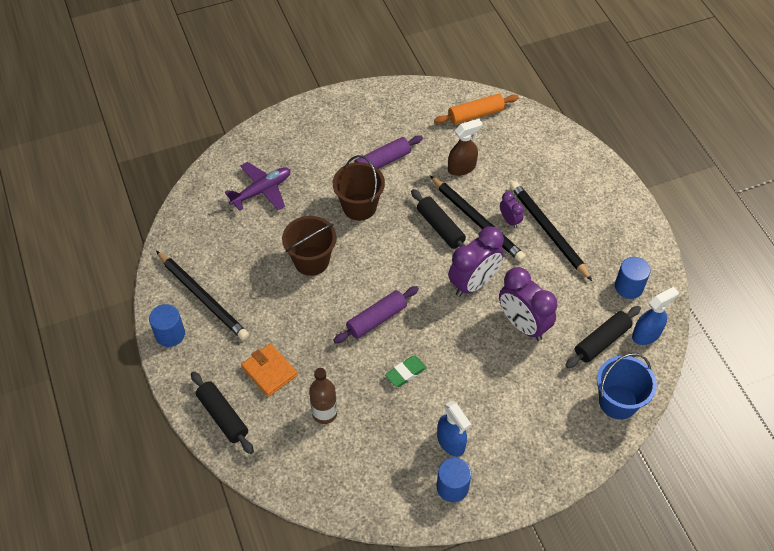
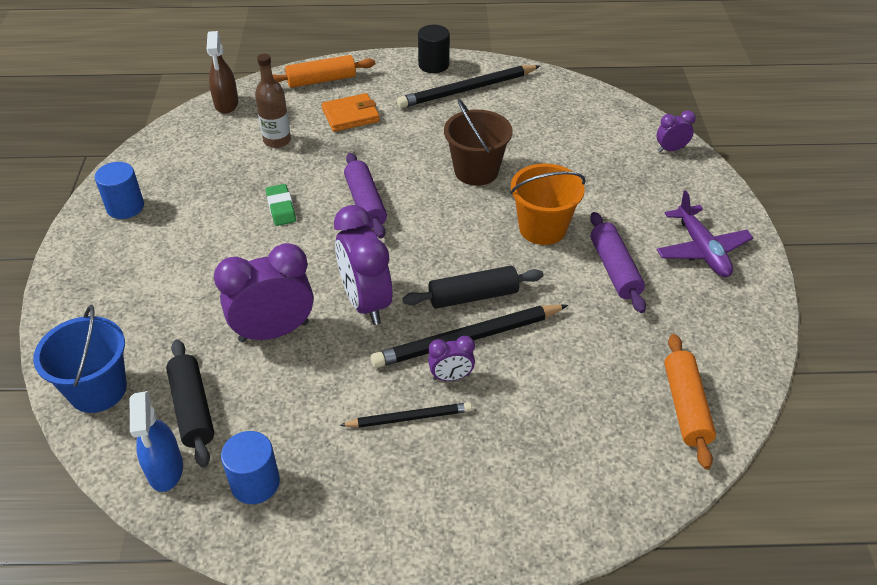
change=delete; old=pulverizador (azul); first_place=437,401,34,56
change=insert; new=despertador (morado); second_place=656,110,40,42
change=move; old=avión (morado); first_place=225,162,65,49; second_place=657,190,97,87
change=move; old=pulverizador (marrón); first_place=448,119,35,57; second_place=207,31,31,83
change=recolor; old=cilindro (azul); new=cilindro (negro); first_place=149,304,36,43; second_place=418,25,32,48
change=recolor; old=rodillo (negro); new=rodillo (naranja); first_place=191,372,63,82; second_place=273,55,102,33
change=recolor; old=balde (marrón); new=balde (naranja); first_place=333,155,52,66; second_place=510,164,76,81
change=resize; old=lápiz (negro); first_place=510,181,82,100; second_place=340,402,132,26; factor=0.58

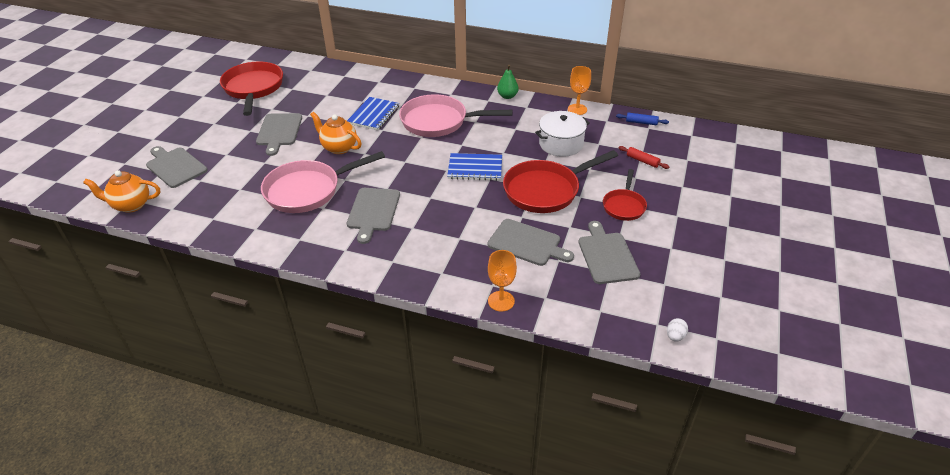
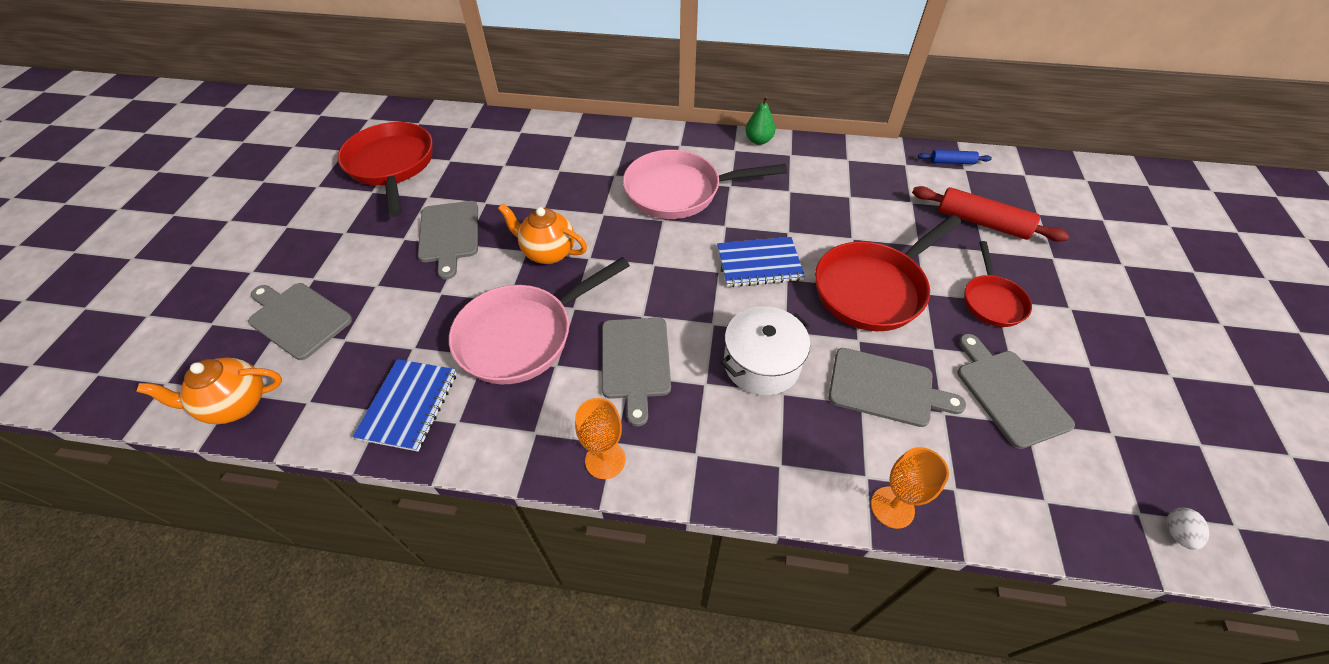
change=move; old=cuaderno (azul); first_place=347,97,52,33; second_place=353,359,104,93
change=move; old=olla (blanco); first_place=535,111,55,46; second_place=721,306,89,90
change=move; old=copa (naranja); first_place=568,66,23,49; second_place=575,398,50,81
change=resize; old=rodillo (rojo); first_place=619,146,50,23; second_place=912,186,157,56; factor=1.89

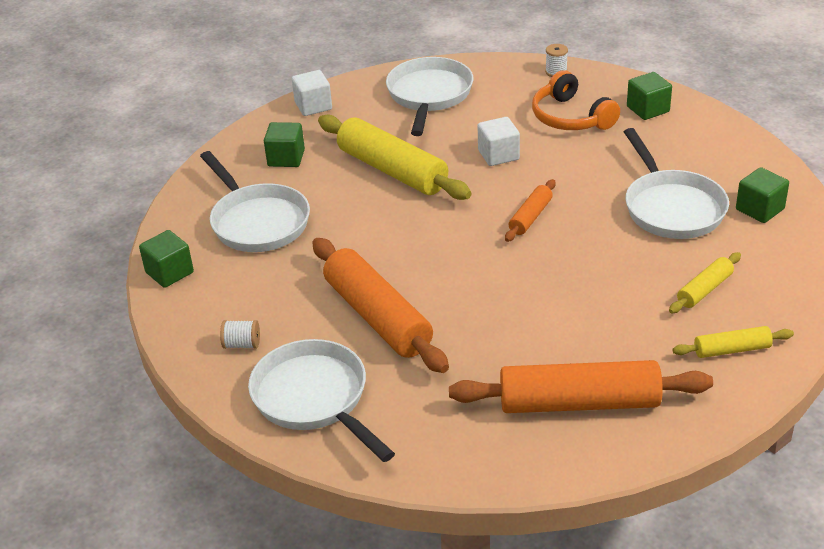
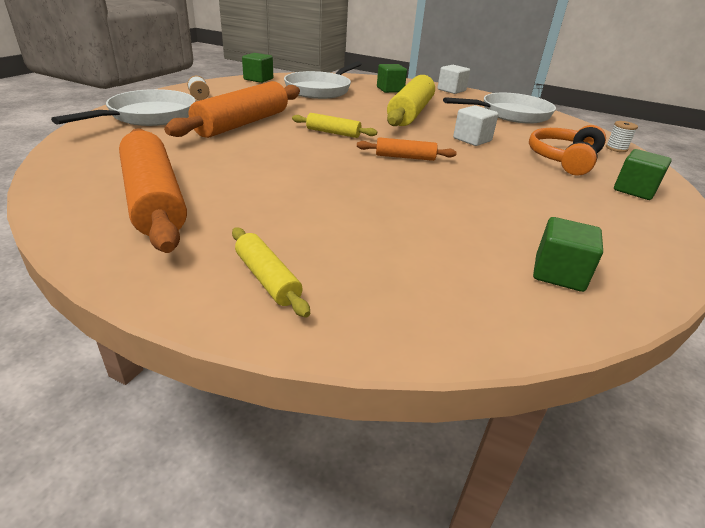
change=delete; old=sartén (blanco); first_place=624,128,105,111
change=move; old=rodillo (amarillo); first_place=669,252,72,62; second_place=292,113,85,25

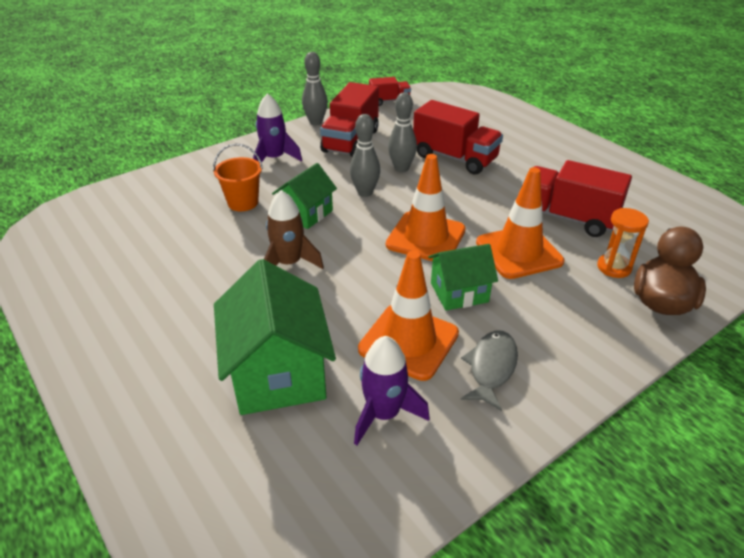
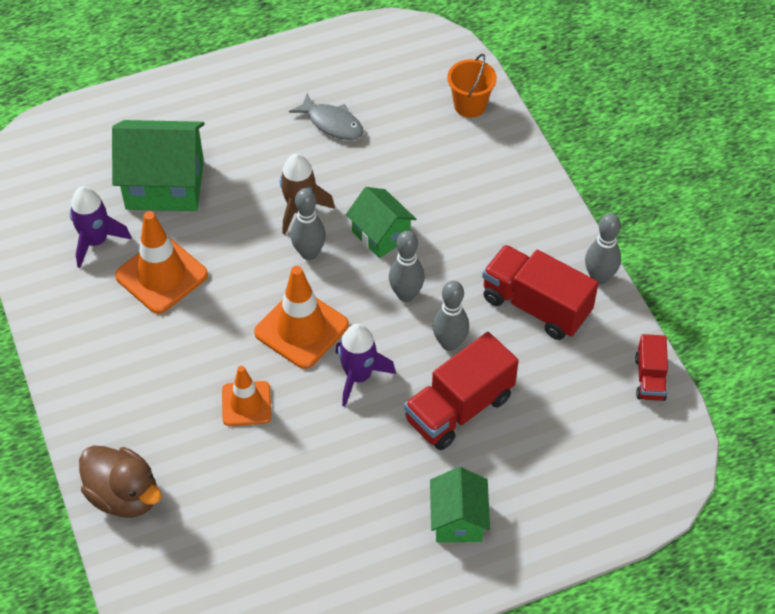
change=delete; old=camión (rojo); first_place=521,160,111,77
change=delete; old=reloj de arena (naranja); first_place=597,208,52,70
change=insert; new=bolo (gris); second_place=290,188,36,72
change=move; old=balde (naranja); first_place=213,143,50,68; second_place=447,54,50,64
change=move; old=cohete (morado); first_place=253,93,49,70; second_place=335,324,61,83
change=move; old=casa (verde); first_place=428,244,70,67; second_place=430,467,60,75
change=move; old=pez (gris); first_place=461,330,57,81; second_place=289,93,75,47
change=resize; old=cono de tráfico (naranja); first_place=476,167,88,112; second_place=222,366,49,60; factor=0.64

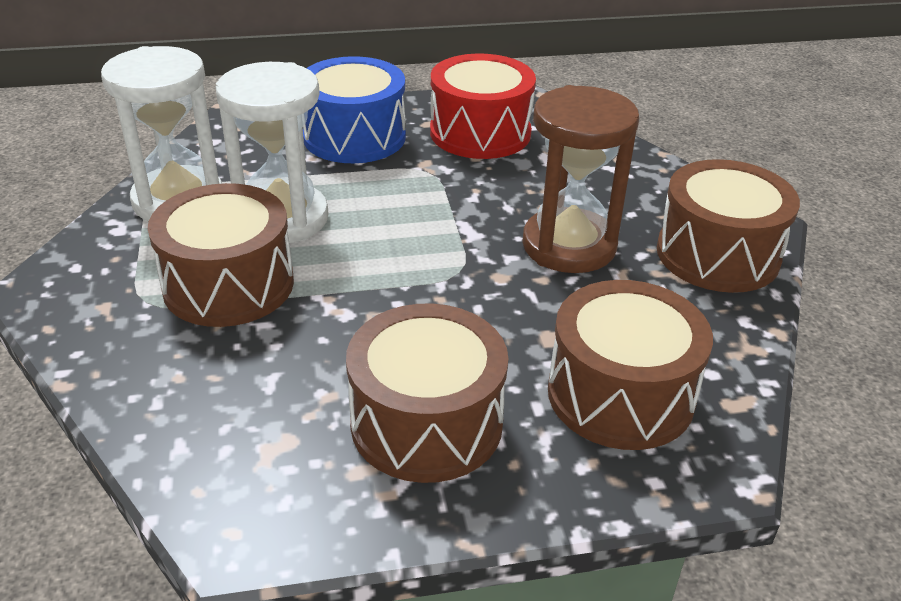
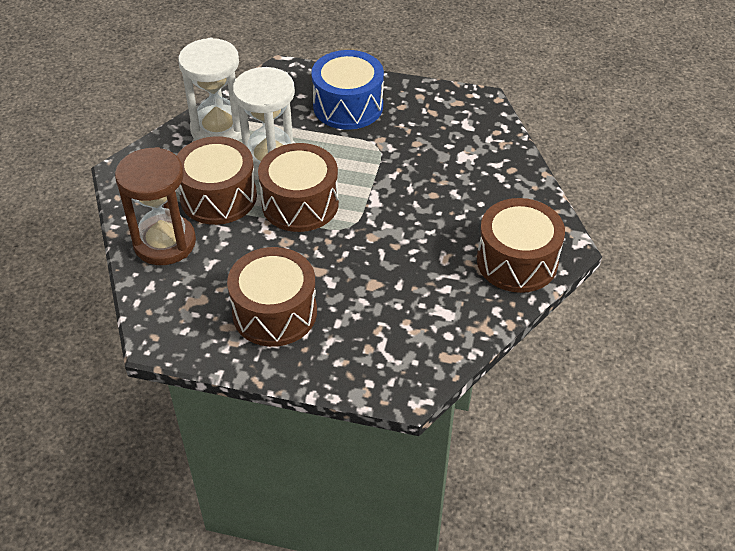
change=delete; old=tambor (rojo); first_place=430,53,106,106
change=move; old=reloj de arena (marrón); first_place=522,85,117,188; second_place=115,147,81,118
change=move; old=tambor (marrón); first_place=548,280,165,170; second_place=258,143,81,89

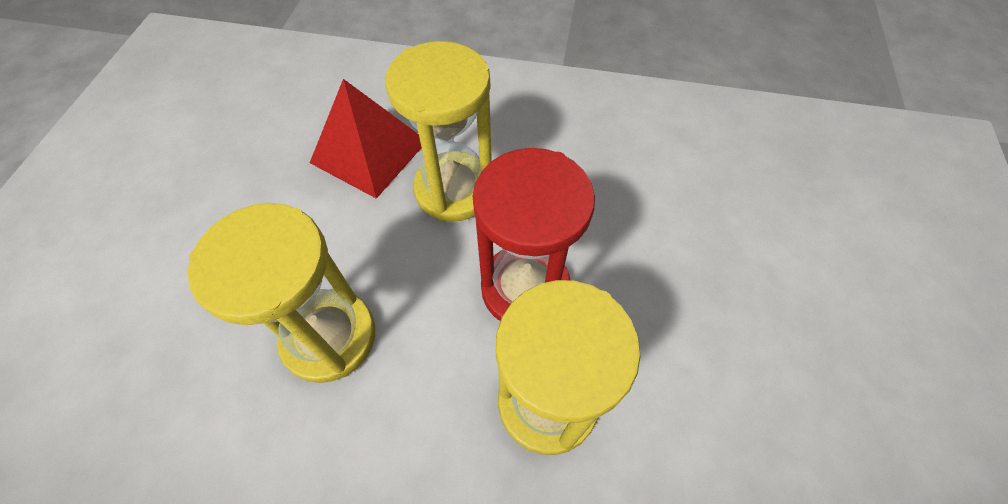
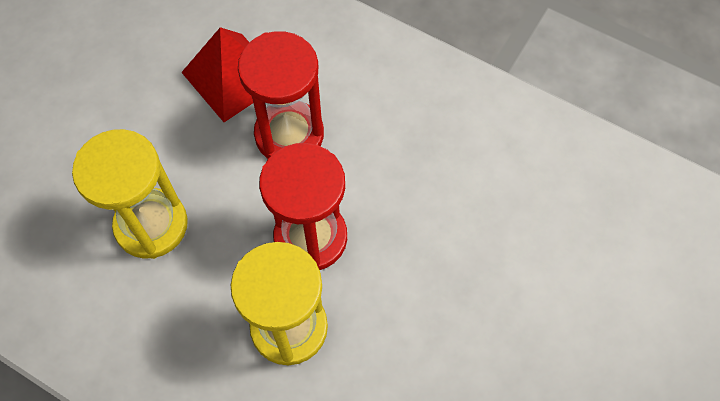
change=recolor; old=reloj de arena (amarillo); new=reloj de arena (rojo); first_place=385,41,107,181; second_place=238,31,86,128

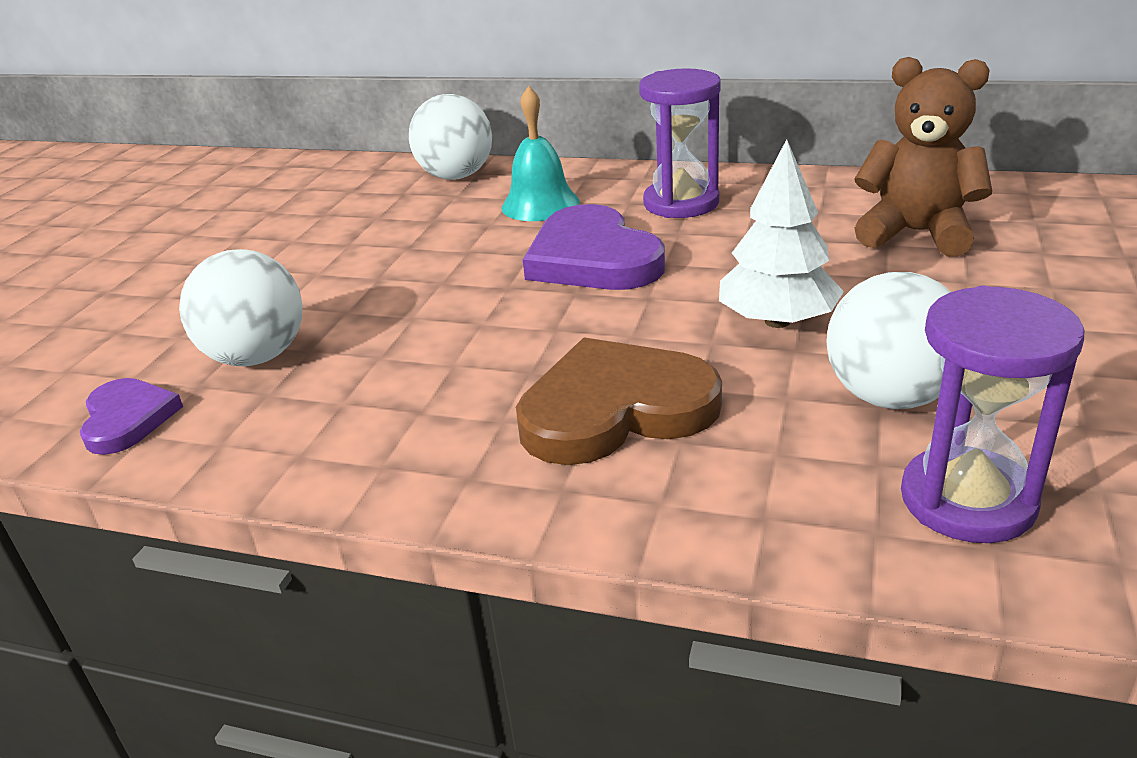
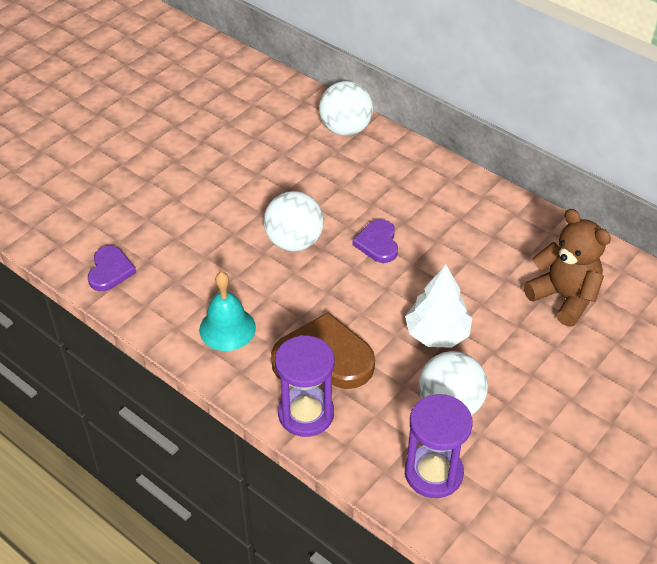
change=move; old=pelota (blanco); first_place=179,249,124,117; second_place=264,191,60,60
change=move; old=campana (turquesa); first_place=501,86,79,135; second_place=199,272,57,79
change=move; old=reloj de arena (morado); first_place=639,68,82,150; second_place=275,335,59,102
change=resize; old=corazón (morado); first_place=523,204,142,86; second_place=353,219,45,44; factor=0.57

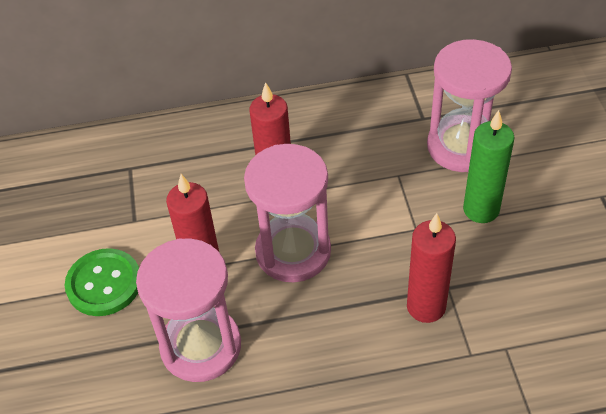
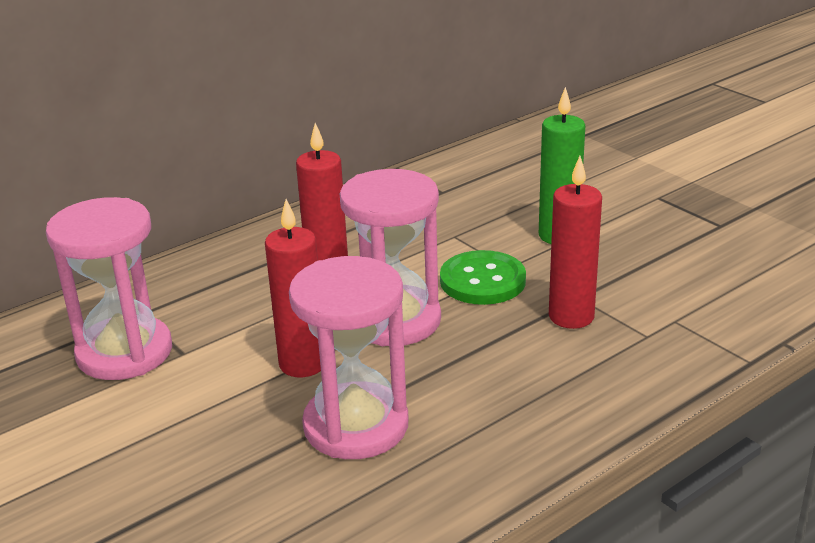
change=move; old=botón (verde); first_place=65,248,74,68; second_place=440,250,86,55
change=move; old=reloj de arena (rosa); first_place=427,39,85,133; second_place=46,197,126,183

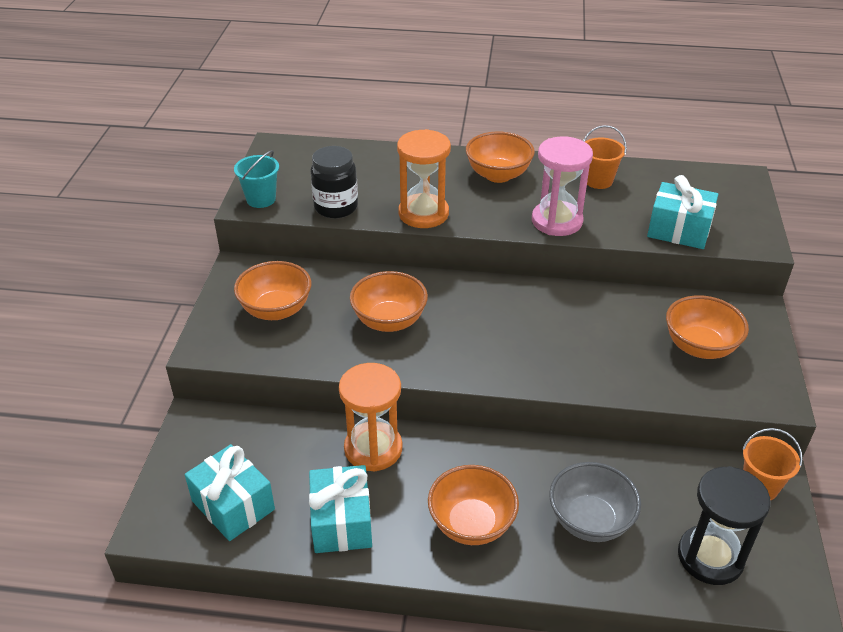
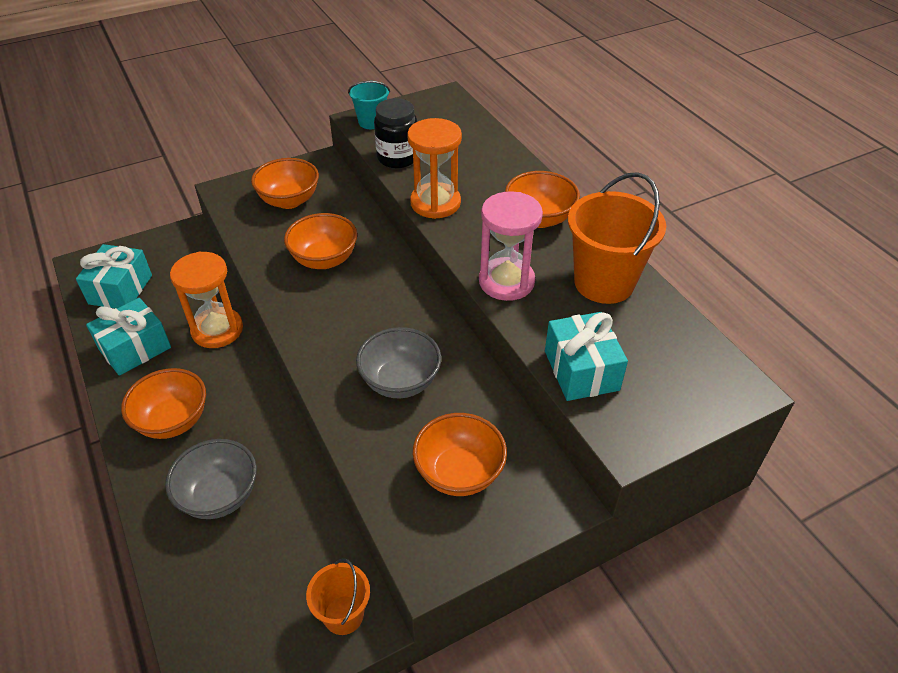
change=delete; old=reloj de arena (negro); first_place=678,466,93,119
change=insert; new=cuenco (gris); second_place=356,327,85,71
change=resize; old=balde (naranja); first_place=583,125,44,64; second_place=568,172,98,132; factor=1.82

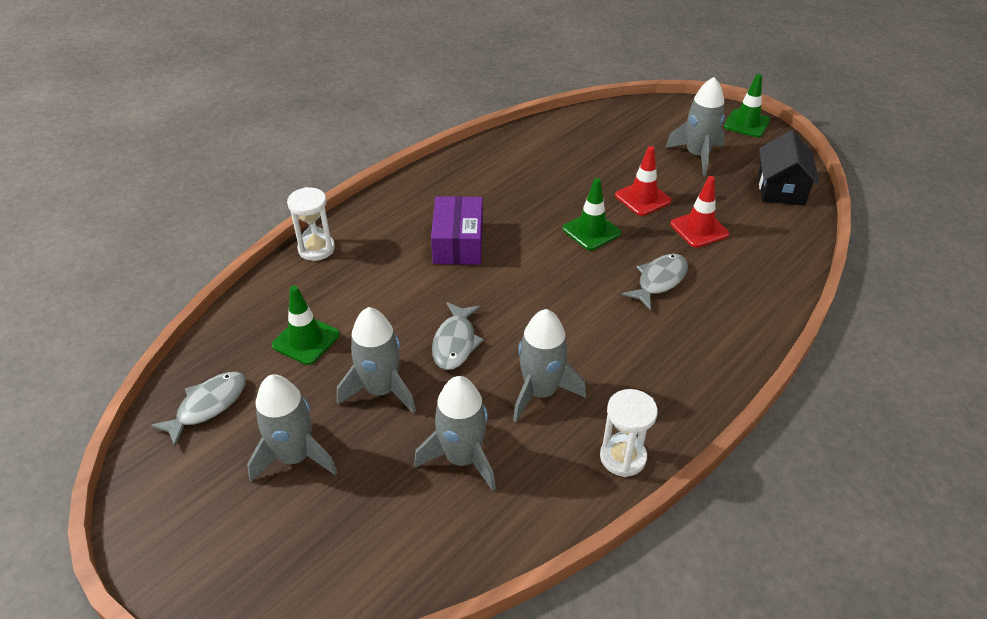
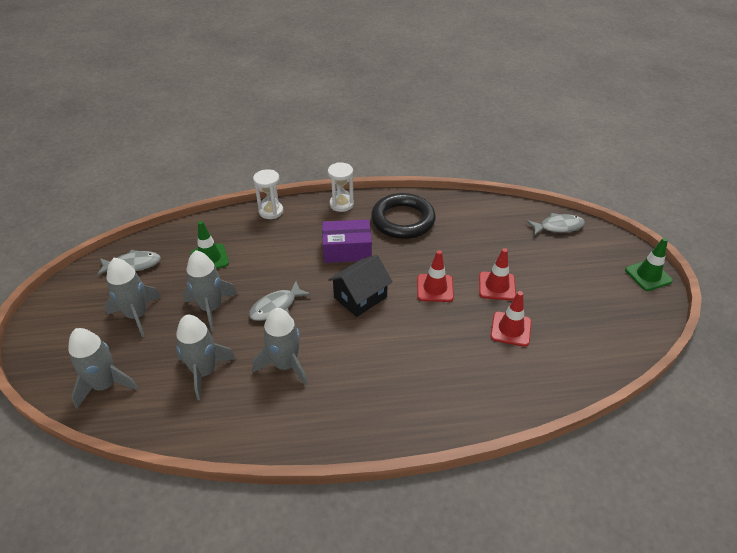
change=insert; new=anillo (negro); second_place=371,193,65,46
change=move; old=reloj de arena (blanco); first_place=600,389,58,88; second_place=328,162,26,50
change=move; old=pez (gris); first_place=622,254,66,56; second_place=526,213,59,23
change=move; old=cohete (gris); first_place=665,77,60,99; second_place=68,328,70,81
change=move; old=casa (negro); first_place=758,130,62,75; second_place=328,255,65,62
change=recolor; old=cono de tráfico (verde); new=cono de tráfico (rojo); first_place=562,178,59,72; second_place=417,250,37,52
change=rotate; old=caja (morado); first_place=431,196,52,69; second_place=322,219,50,44; degrees=45

